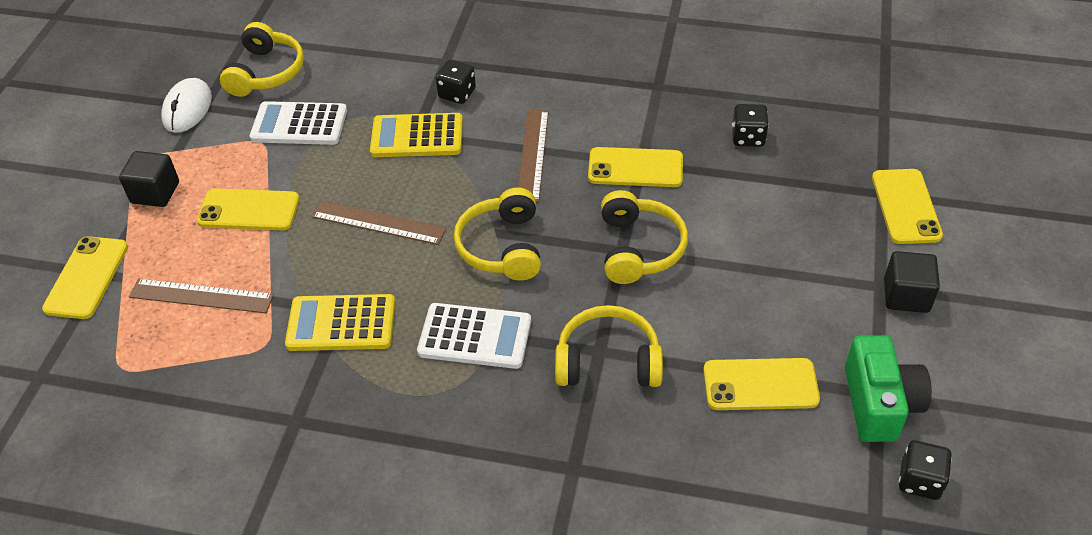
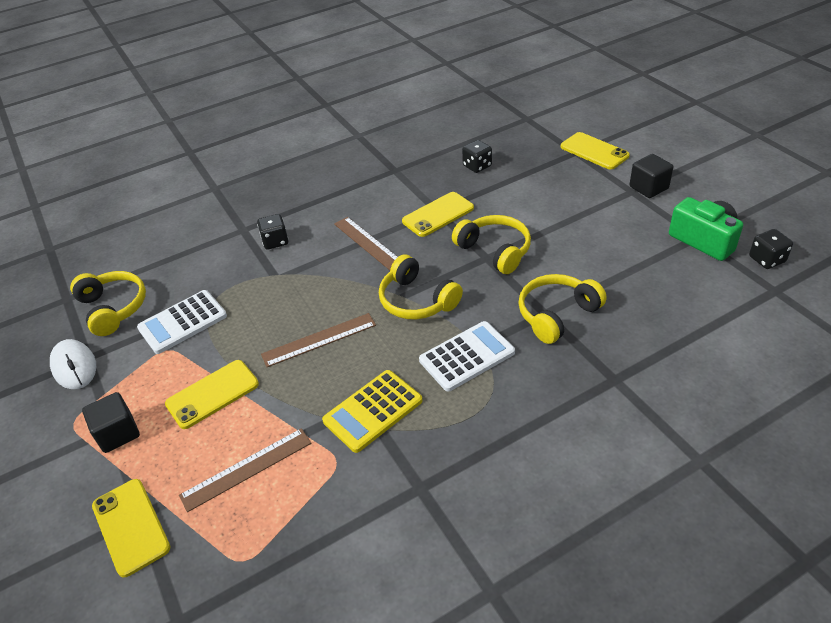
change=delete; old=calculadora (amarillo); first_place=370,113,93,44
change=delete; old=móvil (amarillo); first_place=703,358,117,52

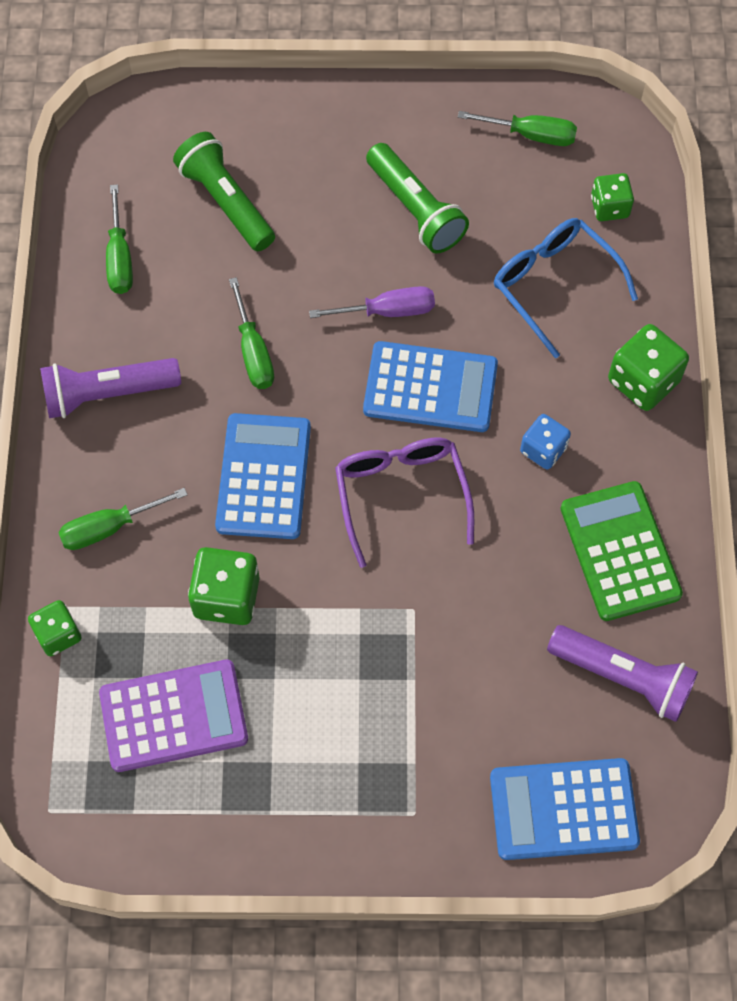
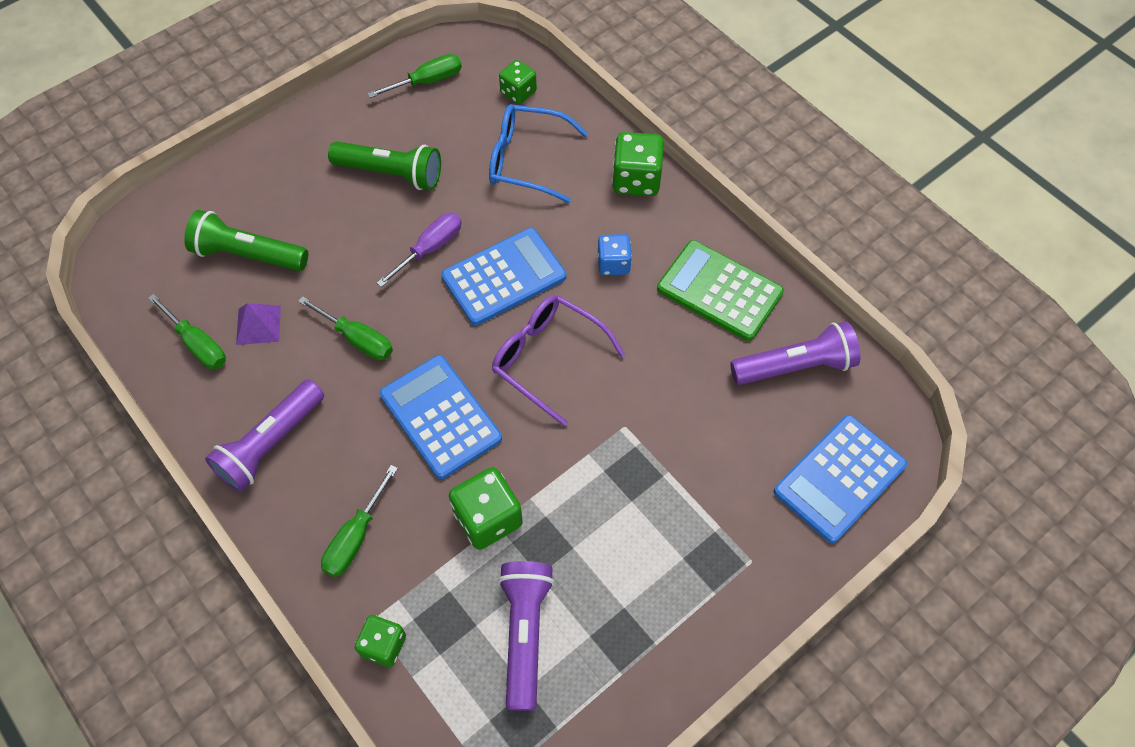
change=insert; new=pirámide (morado); second_place=236,303,45,42
change=replace; old=calculadora (morado); new=lámpara de mano (morado); first_place=99,659,149,113; second_place=498,561,56,150

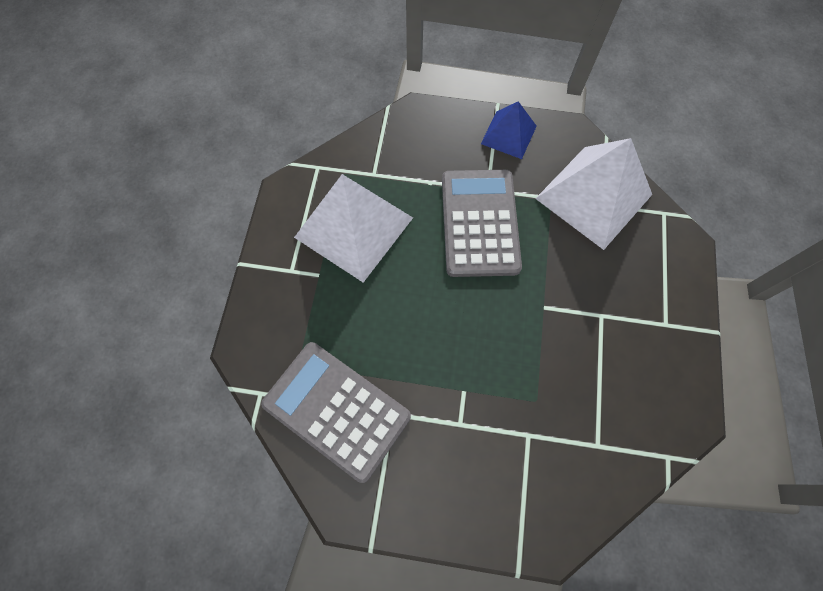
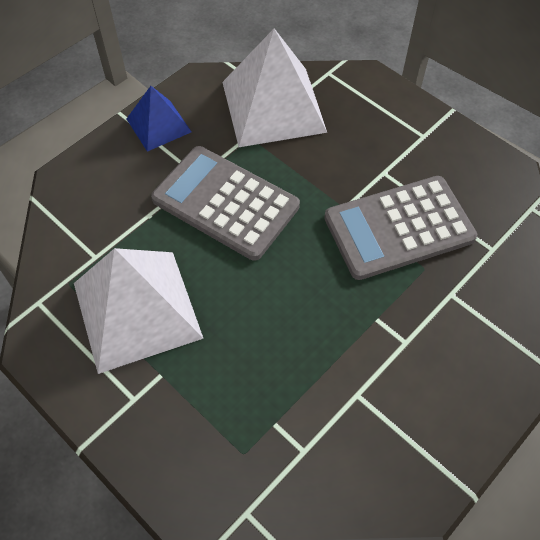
change=move; old=calculadora (gris); first_place=261,342,150,141; second_place=324,176,153,104

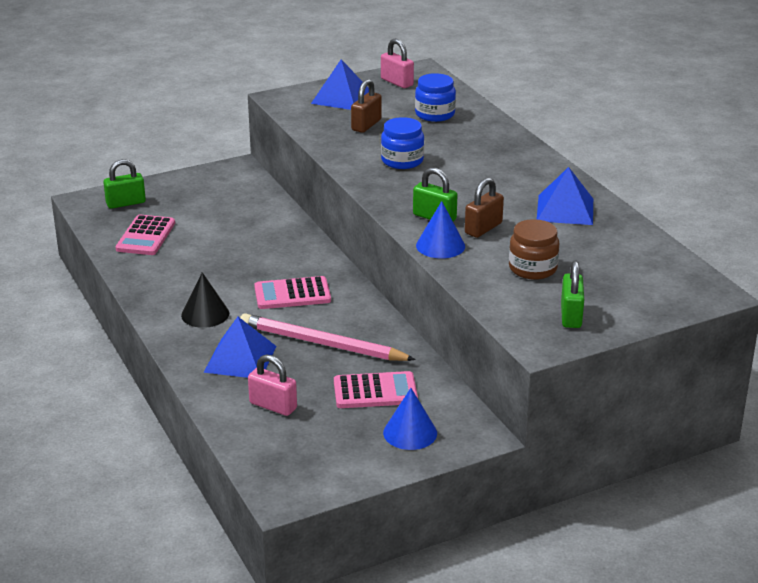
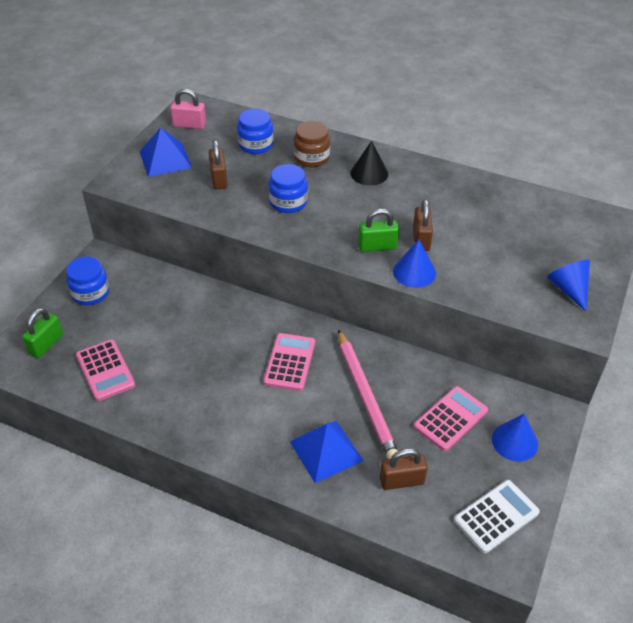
change=delete; old=pirámide (azul); first_place=537,167,56,58
change=insert; new=tarro (azul); second_place=66,256,43,49
change=insert; new=calculadora (blanco); second_place=454,480,86,73
change=move; old=cono (negro); first_place=181,272,48,56; second_place=350,141,38,44
change=move; old=tarro (marrón); first_place=509,219,50,61; second_place=293,121,37,46
change=replace; old=candado (verde); new=cono (azul); first_place=561,261,23,67; second_place=547,260,43,51
change=recolor; old=candado (rosa); new=candado (marrón); first_place=248,355,49,61; second_place=380,448,48,42
change=rotate; old=lápiz (rosa); first_place=240,313,176,48; second_place=338,329,60,130; degrees=-90
change=rotate; old=calculadora (rosa); first_place=254,276,77,33; second_place=263,333,52,58; degrees=150

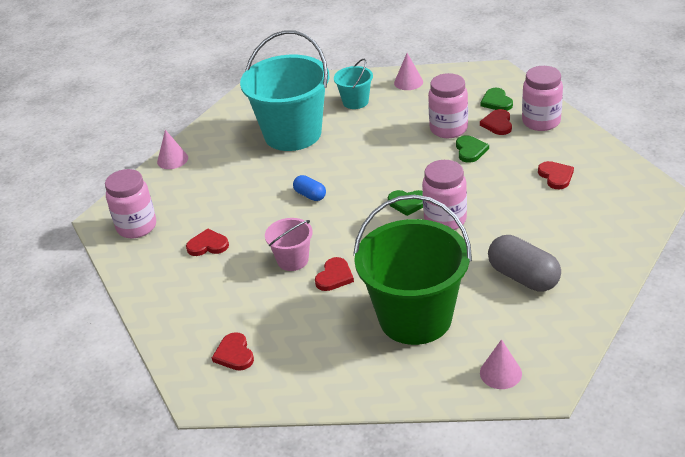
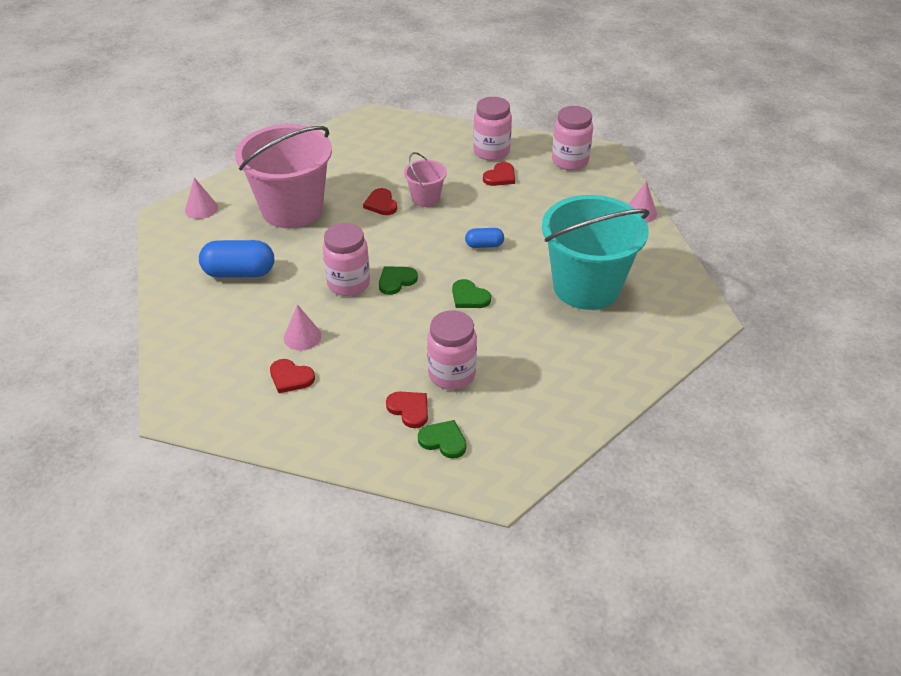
change=delete; old=corazón (rojo); first_place=212,332,42,38
change=delete; old=balde (turquesa); first_place=334,59,39,50
change=move; old=cono (rosa); first_place=394,53,29,37; second_place=284,304,38,47
change=move; old=corazón (verde); first_place=456,135,33,28; second_place=452,279,39,29
change=move; old=tarro (rosa); first_place=522,66,41,65; second_place=473,97,39,64
change=recolor; old=balde (verde); new=balde (rosa); first_place=353,195,119,150; second_place=235,124,97,104
change=recolor; old=cápsula (gris); new=cápsula (azul); first_place=488,235,73,57; second_place=199,240,75,38

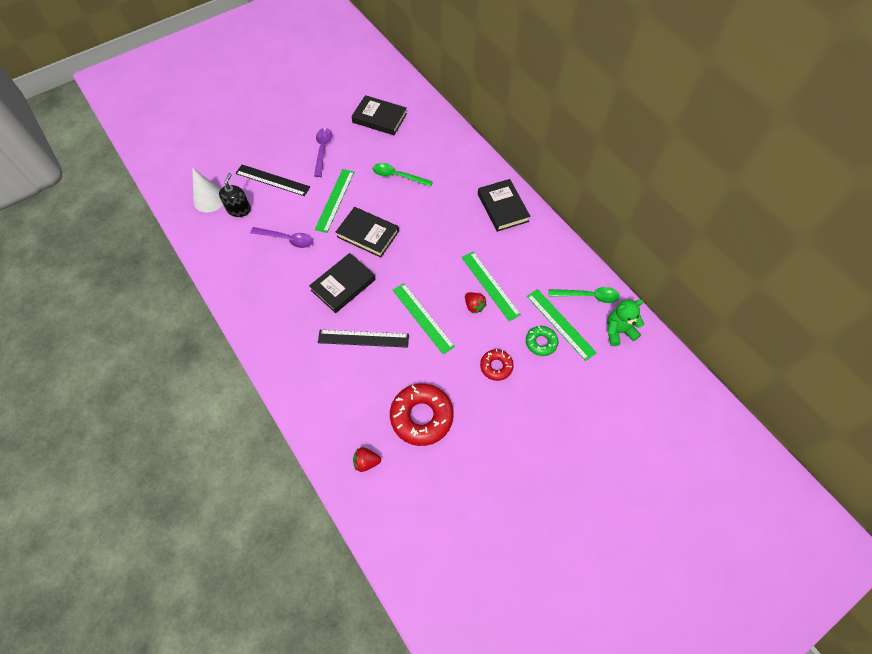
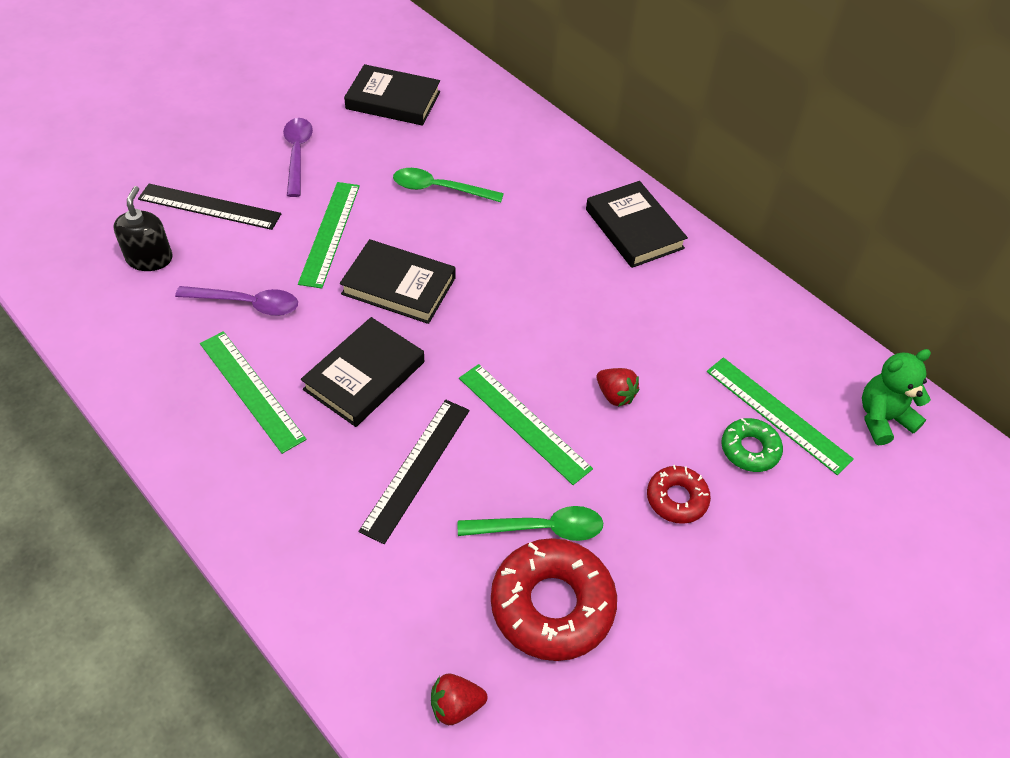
change=delete; old=cono (blanco); first_place=192,168,31,44
change=move; old=regla (verde); first_place=462,252,59,69; second_place=200,331,107,123
change=move; old=cuchara (verde); first_place=549,287,71,16; second_place=458,506,145,35
change=rotate; old=regla (negro); first_place=318,330,91,18; second_place=359,400,111,144; degrees=-60

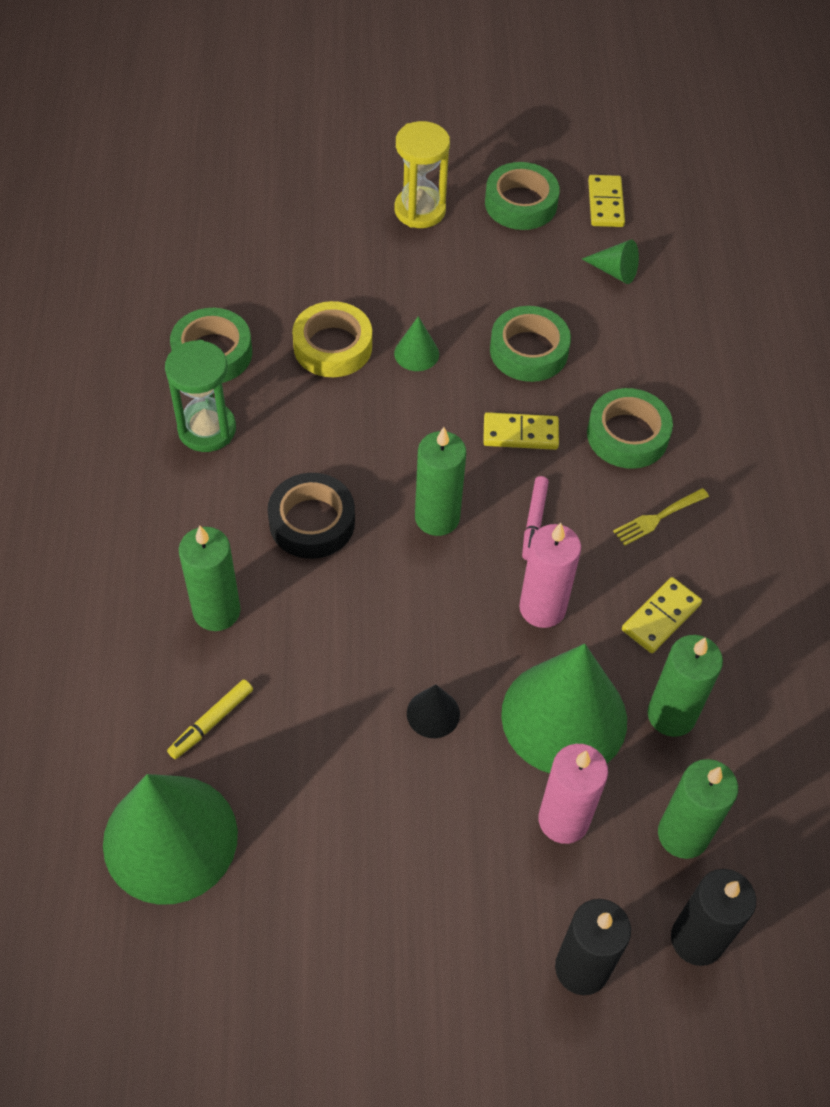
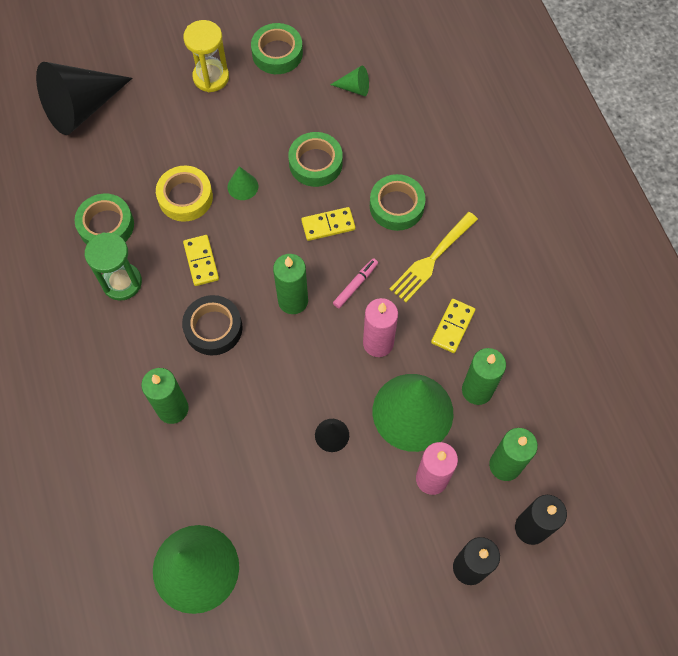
change=delete; old=rotulador (amarillo); first_place=167,679,86,80
change=insert; new=cono (negro); second_place=36,62,96,73
change=move; old=ficha de dominó (amarillo); first_place=588,175,37,52; second_place=183,235,36,51
change=rotate; old=rotulador (rosa); first_place=522,476,27,84; second_place=333,258,45,50; degrees=-135
change=resize; old=tenedor (amarillo); first_place=613,488,96,58; second_place=389,212,89,90; factor=1.67

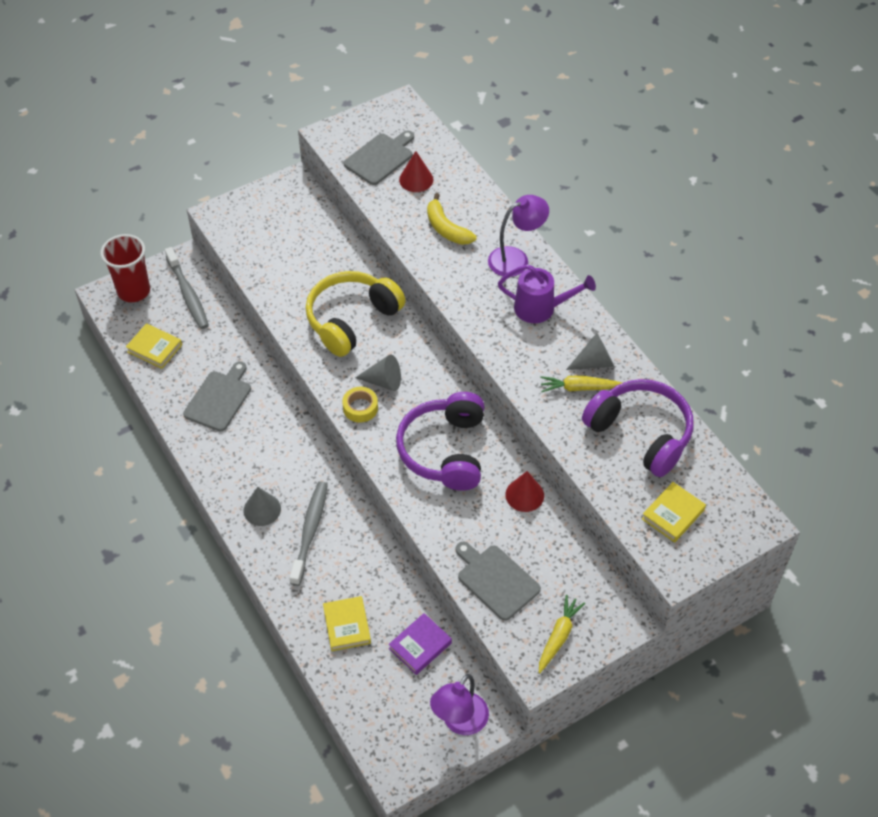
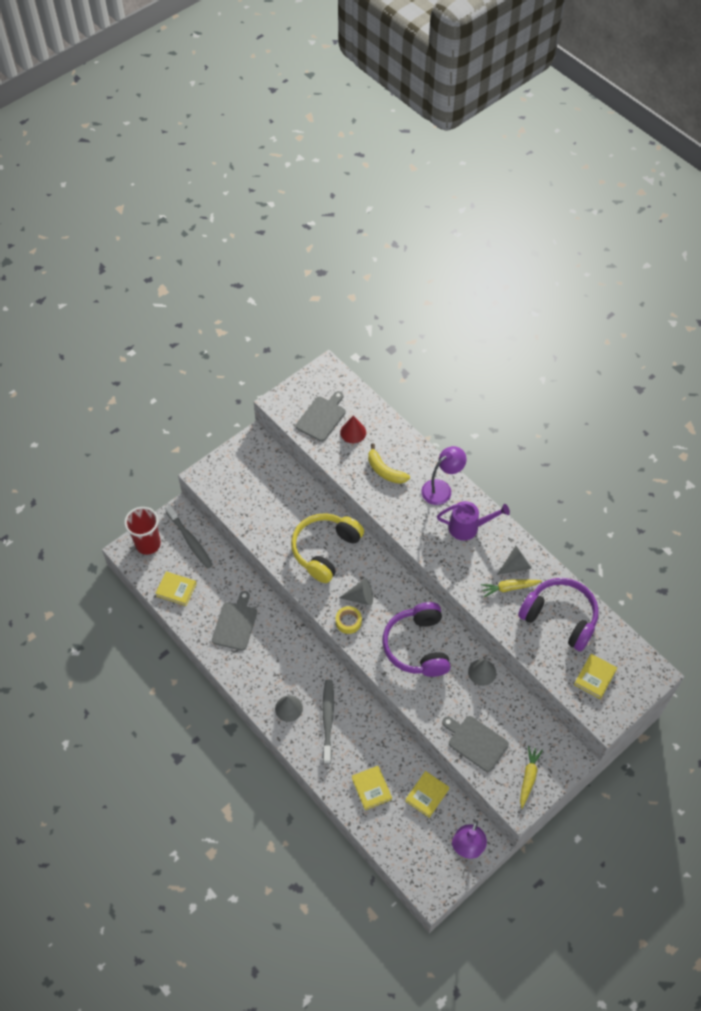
change=recolor; old=libro (morado); new=libro (amarillo); first_place=388,613,64,62; second_place=405,771,44,47
change=recolor; old=cono (rojo); new=cono (gris); first_place=505,471,39,41; second_place=468,659,28,27

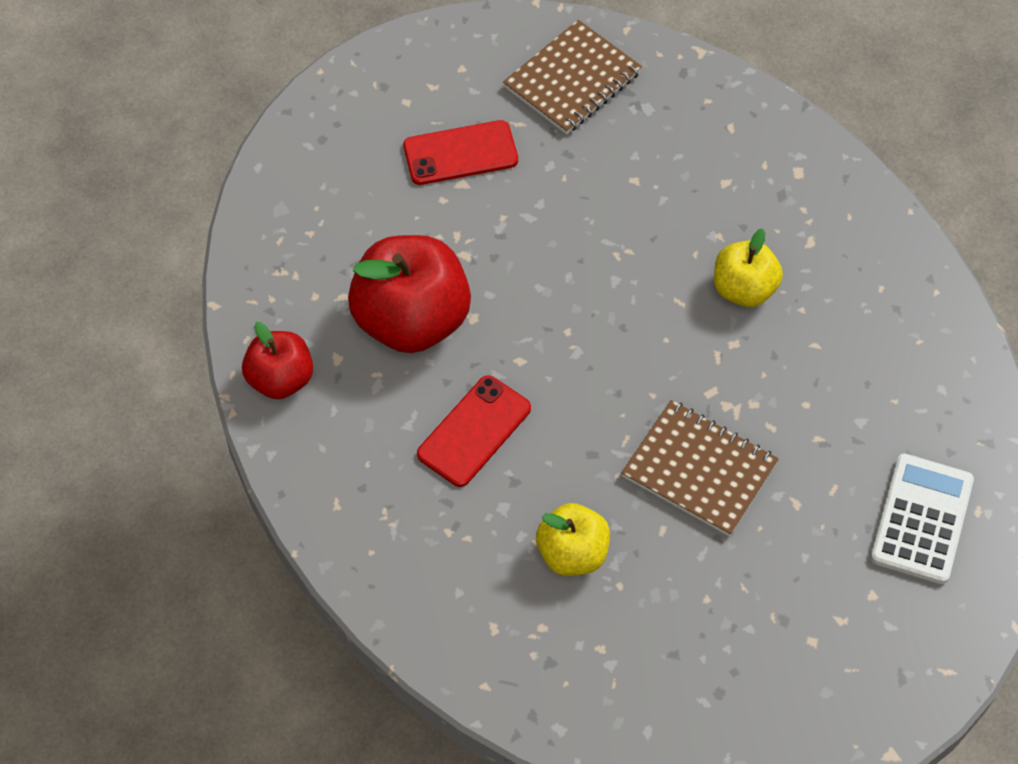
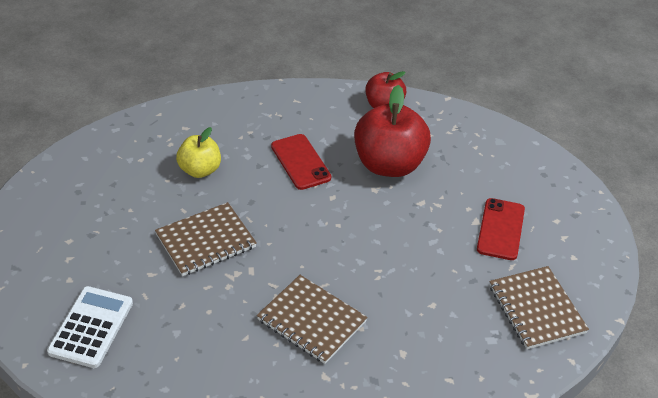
change=replace; old=manzana (amarillo); new=cuaderno (marrón); first_place=714,228,69,79; second_place=257,275,111,89
change=rotate; old=calculadora (blanco); first_place=871,454,103,130; second_place=47,286,86,82; degrees=-120

